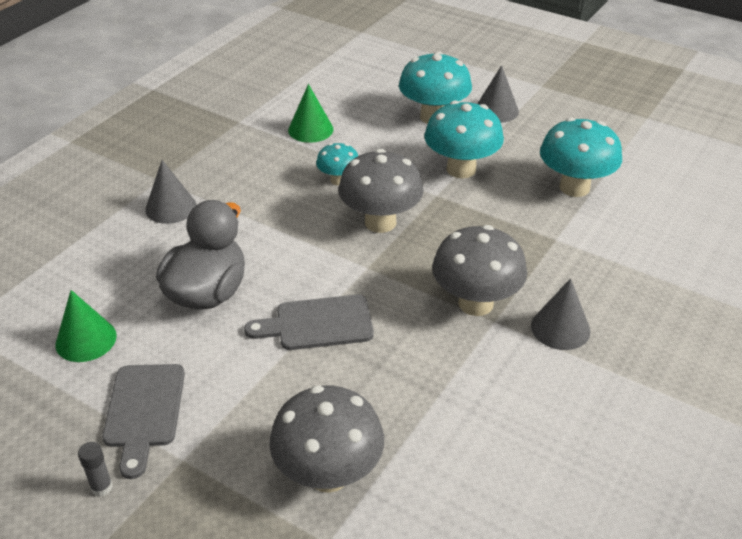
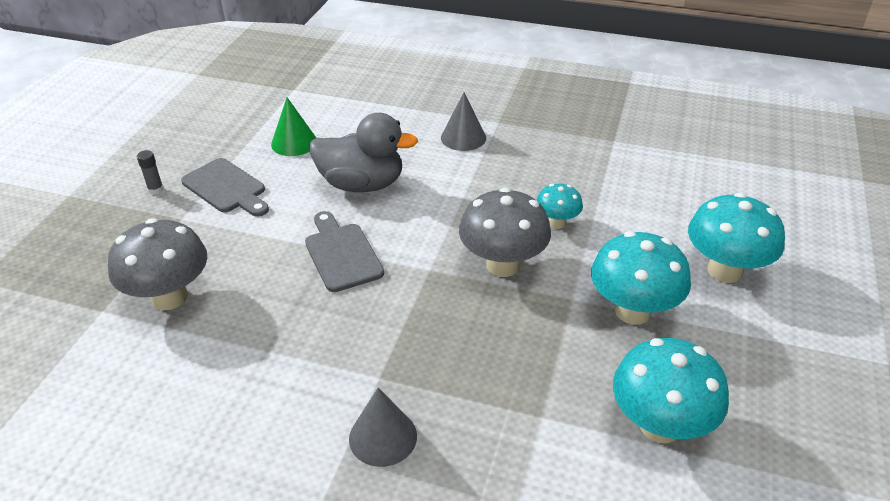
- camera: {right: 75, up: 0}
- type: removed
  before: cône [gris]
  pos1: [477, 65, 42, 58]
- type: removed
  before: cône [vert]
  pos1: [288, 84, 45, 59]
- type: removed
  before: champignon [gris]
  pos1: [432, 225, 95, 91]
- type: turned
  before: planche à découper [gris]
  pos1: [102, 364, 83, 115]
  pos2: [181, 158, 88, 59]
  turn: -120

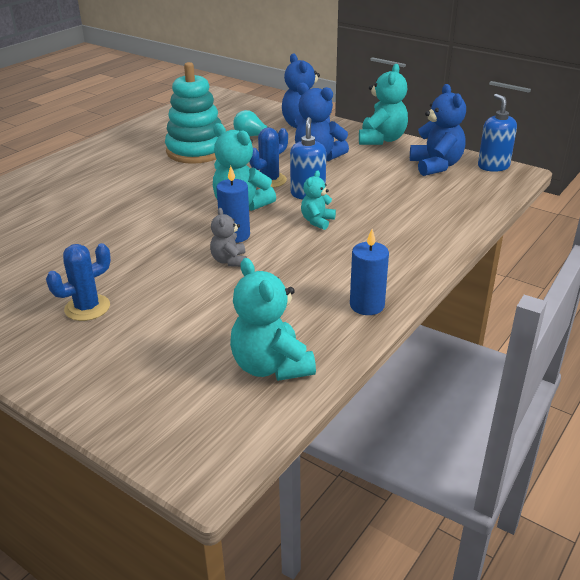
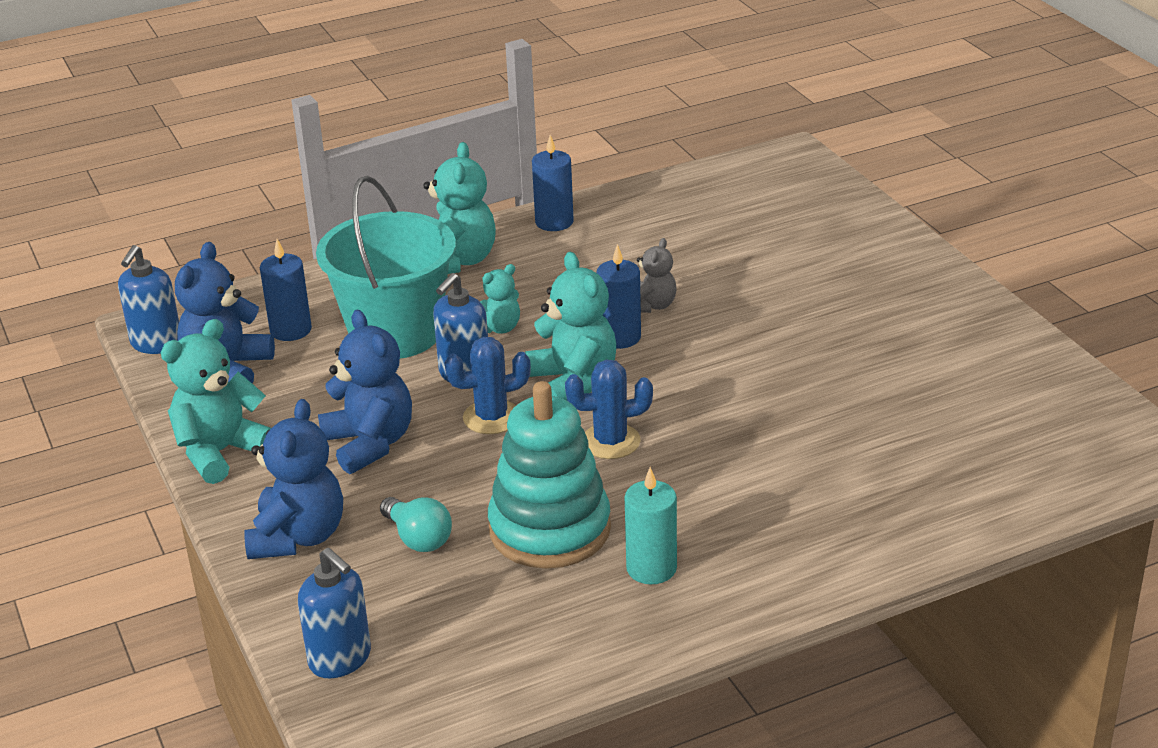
- camera: {right: -150, up: 0}
- type: moved
  before: cactus [bleu]
  pos1: [46, 243, 65, 78]
  pos2: [565, 360, 88, 99]
- type: moved
  before: ours en peluche [turquoise]
  pos1: [230, 258, 86, 123]
  pos2: [423, 142, 73, 132]
- type: added
  after: seau [turquoise]
  pos2: [316, 176, 140, 183]
- type: added
  after: bougie [bleu]
  pos2: [260, 239, 52, 102]
- type: added
  after: bougie [turquoise]
  pos2: [625, 467, 52, 117]
- type: added
  after: distributeur de savon [bleu]
  pos2: [298, 548, 73, 130]

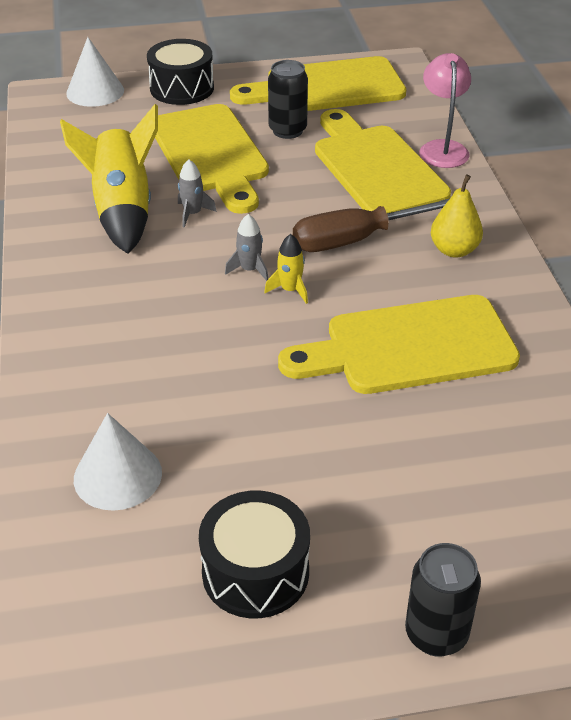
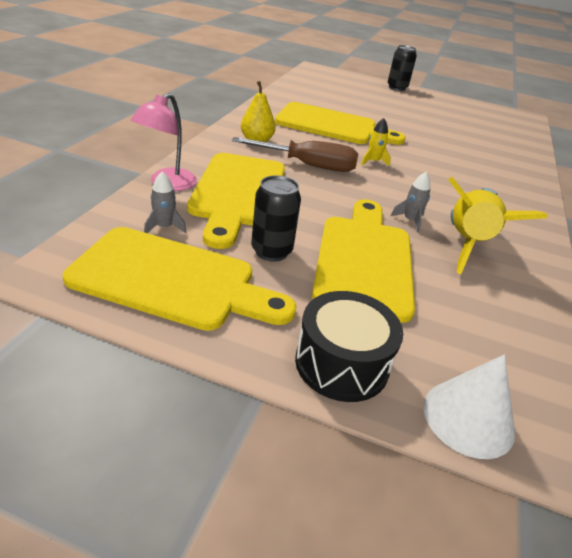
- camera: {right: -155, up: -5}
- type: moved
  before: fusée [gris]
  pos1: [225, 214, 43, 67]
  pos2: [144, 172, 42, 61]
- type: removed
  before: cône [blanc]
  pos1: [74, 413, 88, 98]
- type: removed
  before: tambour [noir]
  pos1: [199, 491, 111, 127]

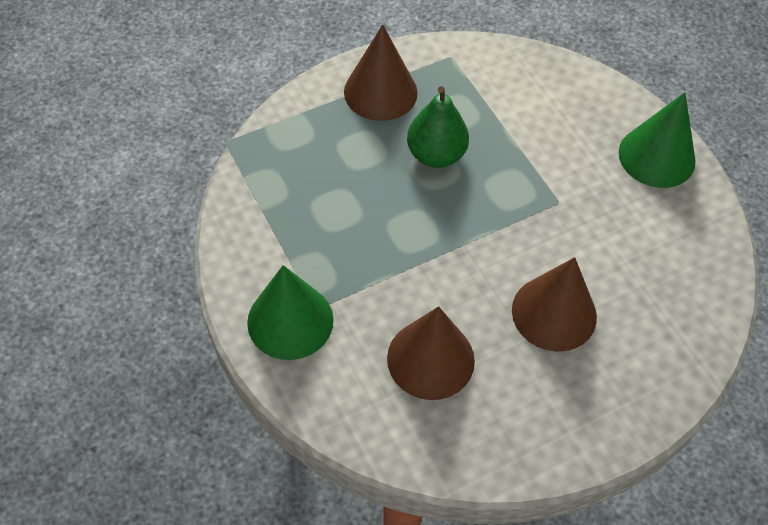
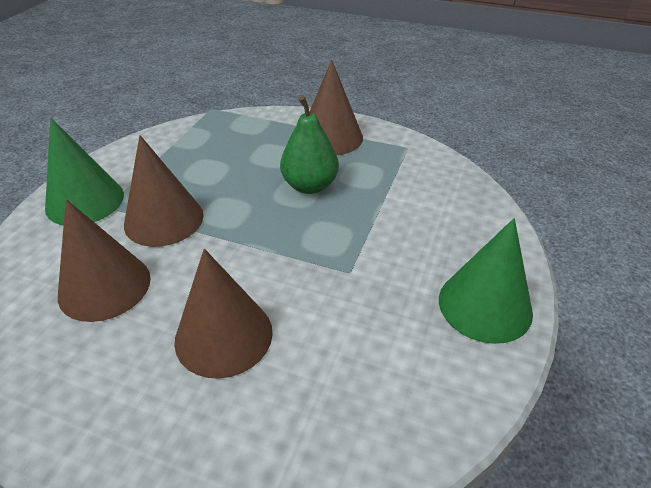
- camera: {right: 50, up: -15}
- type: added
  after: cône [marron]
  pos2: [124, 135, 79, 112]

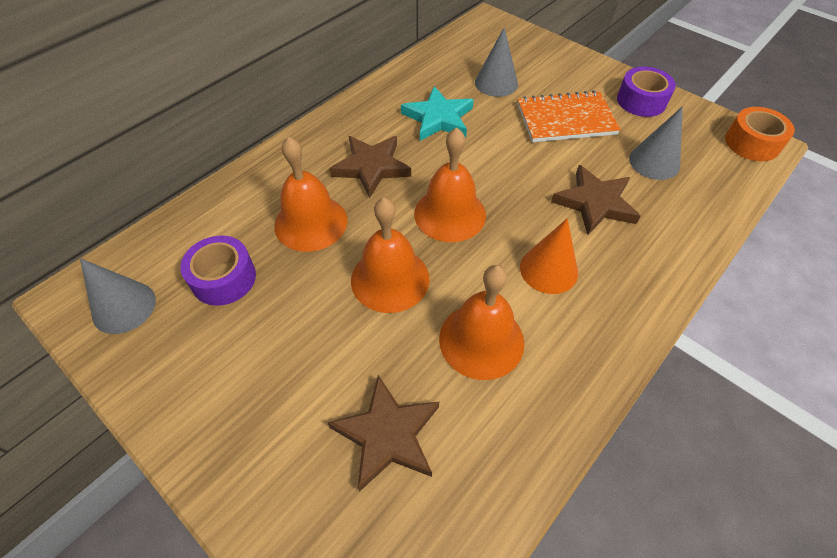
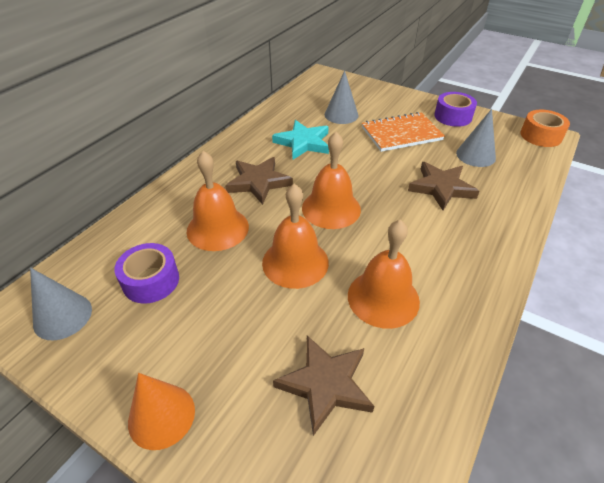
- camera: {right: -10, up: -10}
- type: moved
  before: cône [orange]
  pos1: [520, 218, 58, 76]
  pos2: [128, 373, 67, 77]

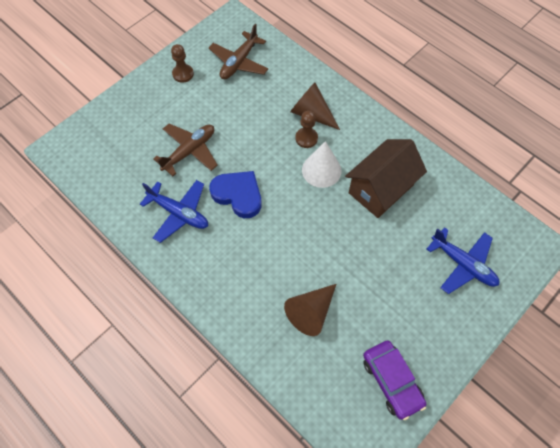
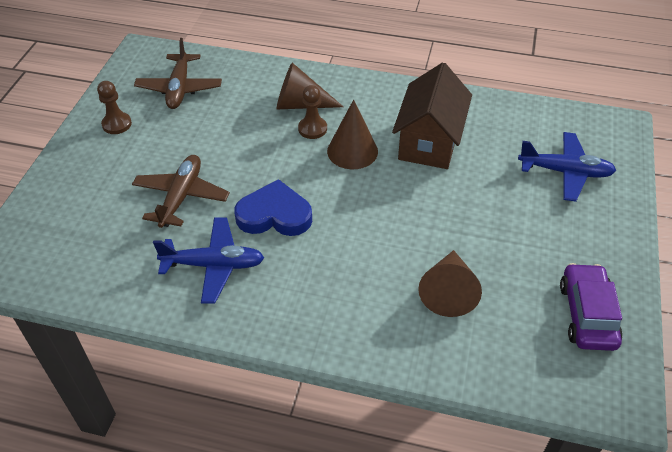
- camera: {right: -30, up: -15}
- type: recoloured
  before: cône [blanc]
  after: cône [marron]
  pos1: [302, 141, 39, 47]
  pos2: [327, 100, 51, 69]
- type: turned
  before: voiture [violet]
  pos1: [363, 340, 63, 80]
  pos2: [560, 263, 62, 88]
  turn: -120

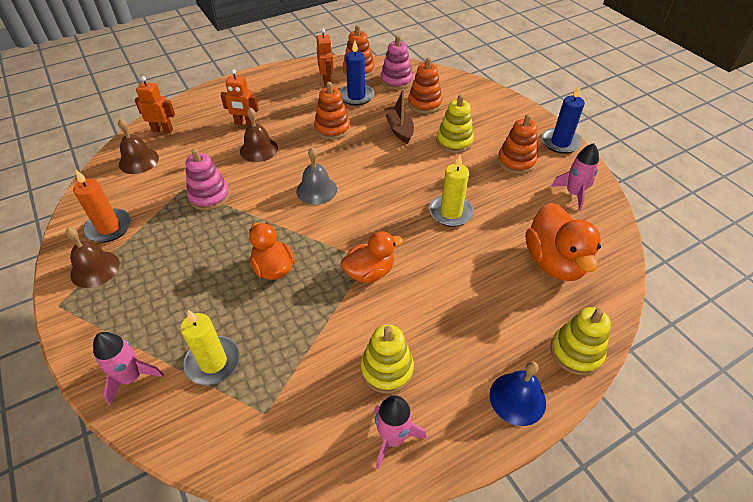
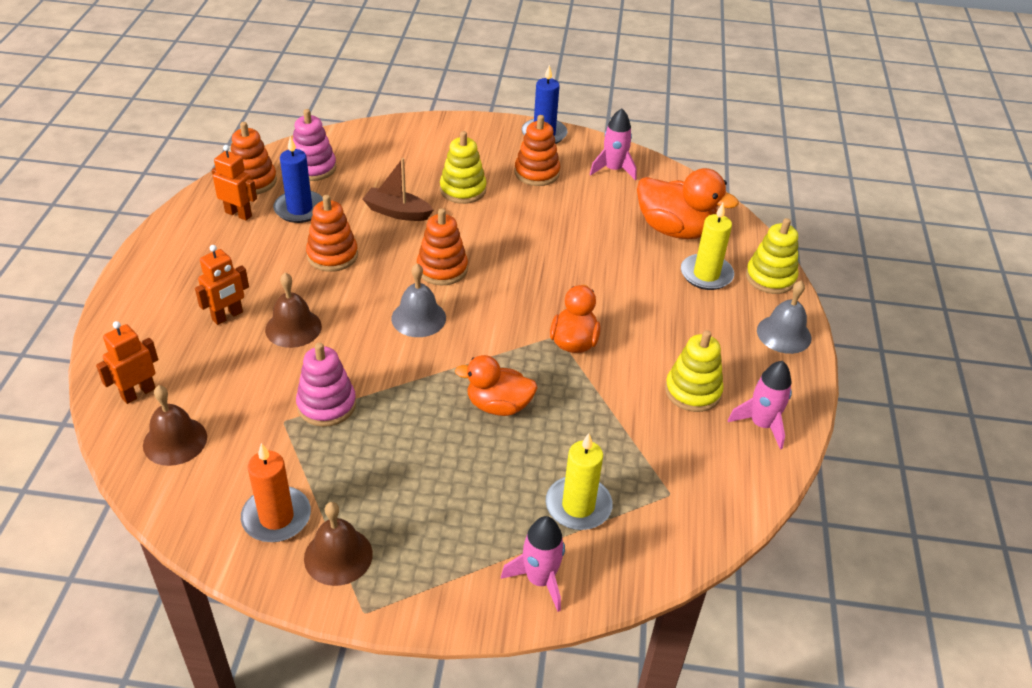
- camera: {right: -55, up: -5}
- type: moved
  before: jouet à empiler [orange]
  pos1: [408, 58, 34, 56]
  pos2: [417, 208, 51, 77]
- type: moved
  before: bougie [jaune]
  pos1: [429, 155, 45, 72]
  pos2: [681, 203, 53, 87]
- type: recoloured
  before: cloche [bleu]
  after: cloche [gris]
  pos1: [490, 361, 56, 65]
  pos2: [757, 281, 55, 73]

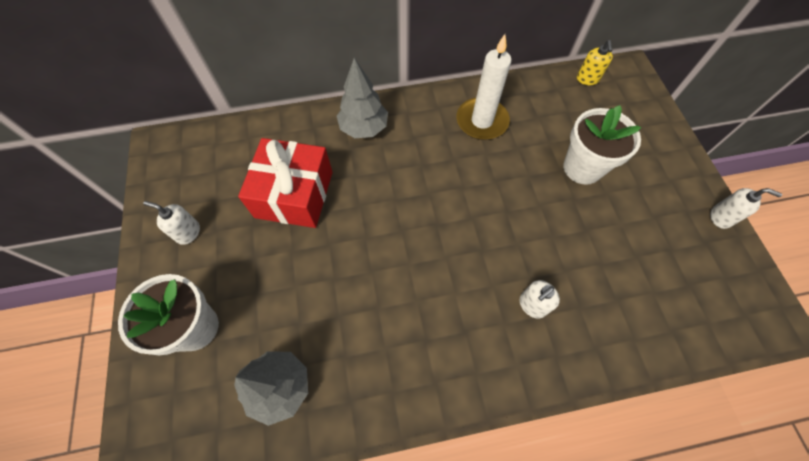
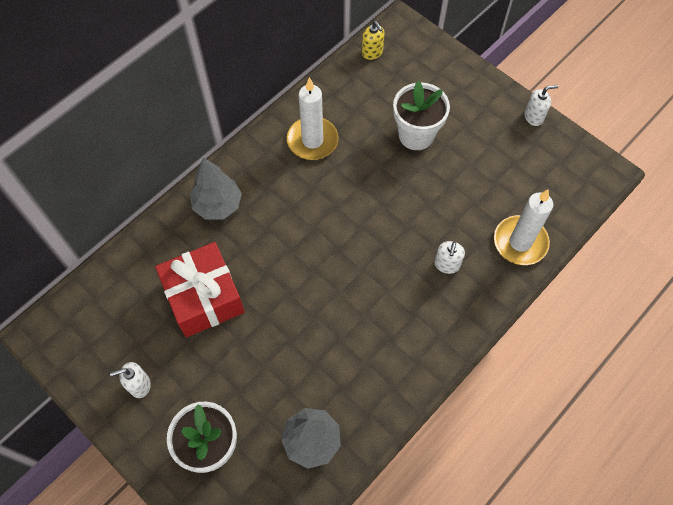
- camera: {right: -35, up: 0}
- type: added
  after: bougie [blanc]
  pos2: [494, 190, 59, 75]

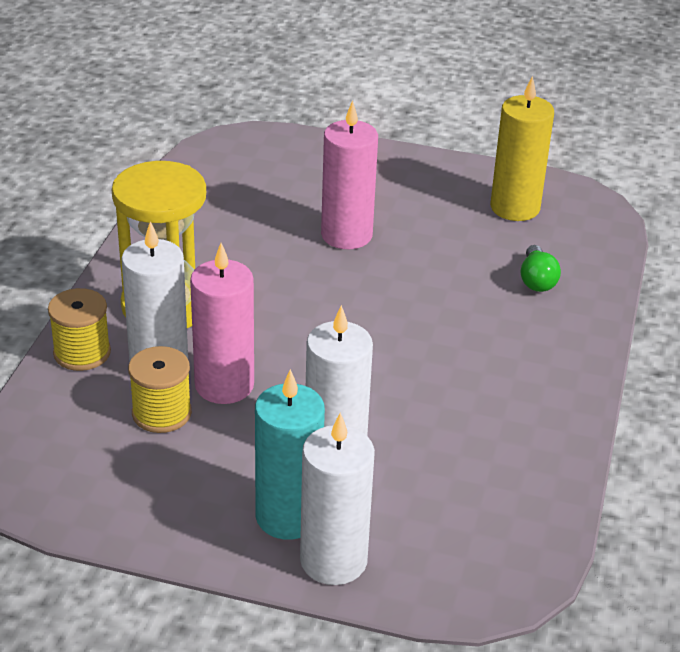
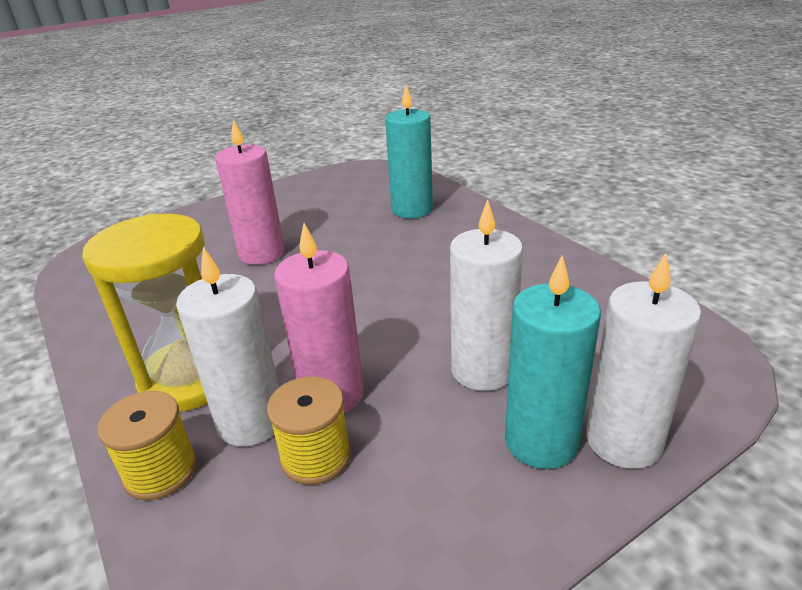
- camera: {right: -45, up: -5}
- type: removed
  before: bougie [jaune]
  pos1: [490, 76, 64, 145]
- type: replaced
  before: ampoule [vert]
  after: bougie [turquoise]
  pos1: [521, 245, 40, 47]
  pos2: [385, 85, 48, 133]

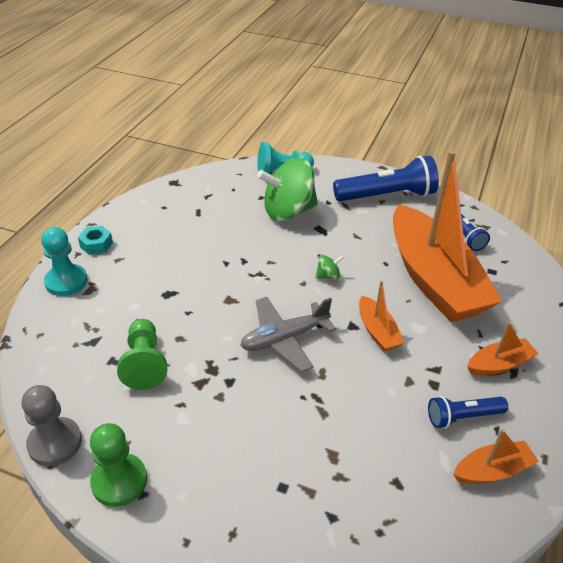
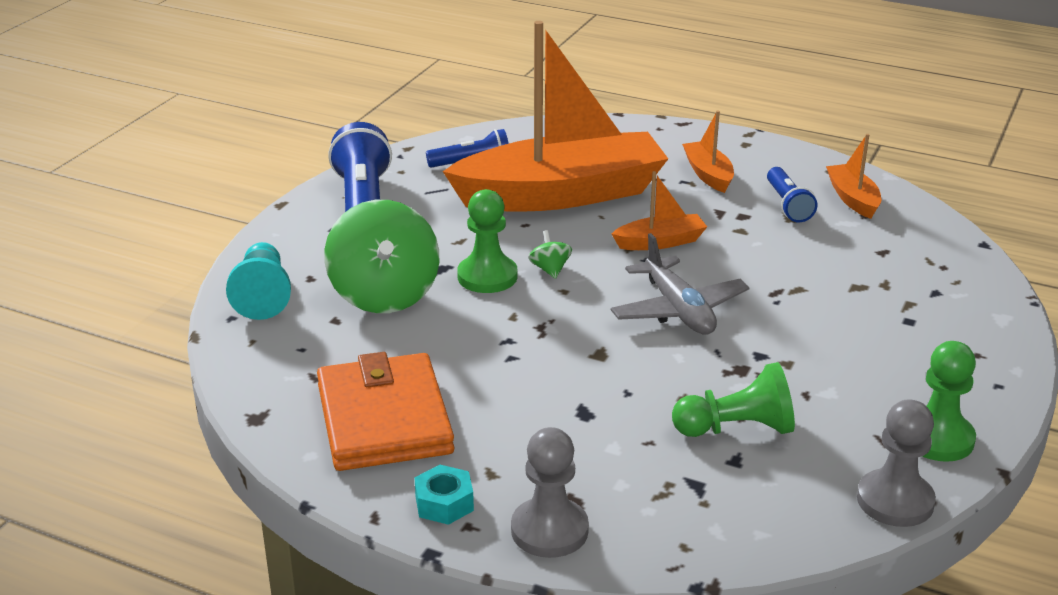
- camera: {right: -85, up: -10}
- type: recoloured
  before: pion [turquoise]
  after: pion [gris]
  pos1: [41, 227, 47, 69]
  pos2: [511, 427, 78, 131]
- type: added
  after: pion [vert]
  pos2: [457, 189, 60, 104]
- type: added
  after: portefeuille [orange]
  pos2: [317, 352, 137, 119]

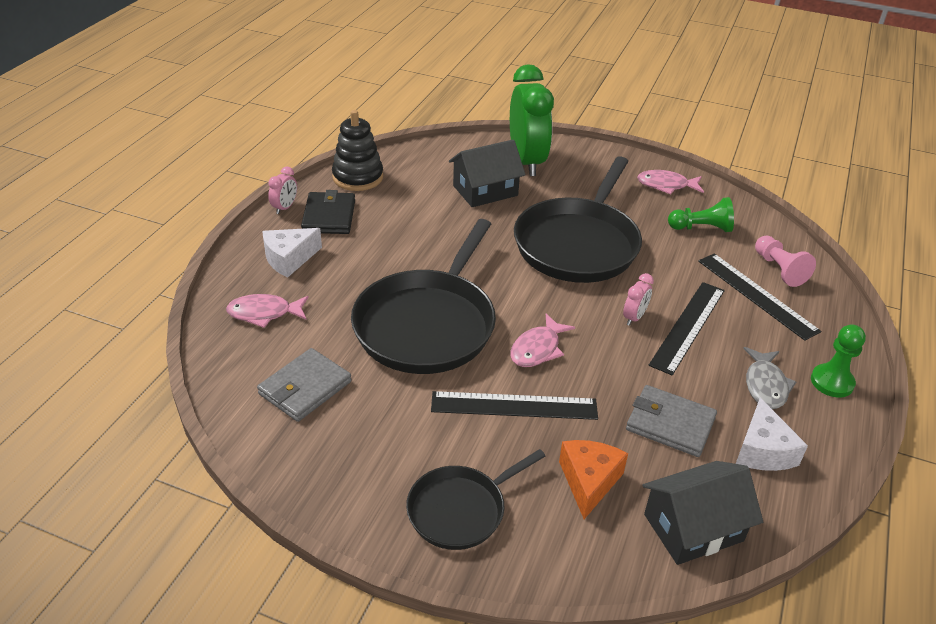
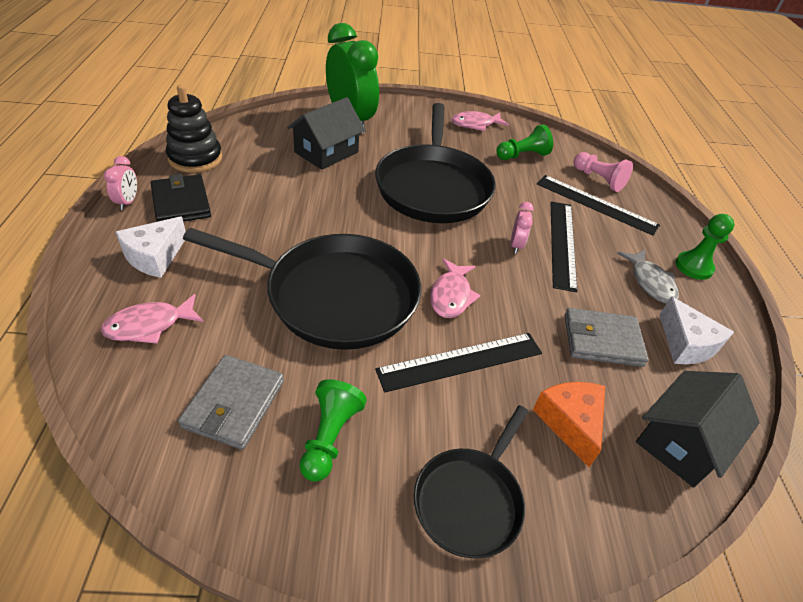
- camera: {right: -25, up: 5}
- type: turned
  before: poêle [noir]
  pos1: [351, 219, 145, 155]
  pos2: [183, 228, 238, 122]
  turn: -75
- type: added
  after: pion [vert]
  pos2: [299, 379, 68, 103]

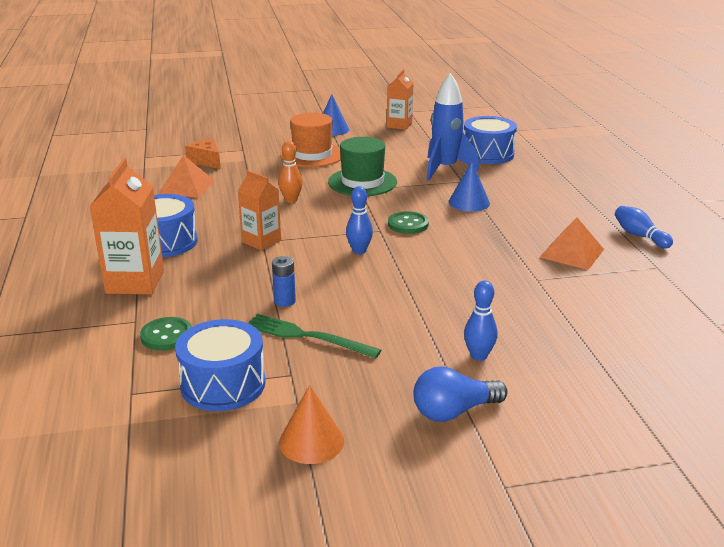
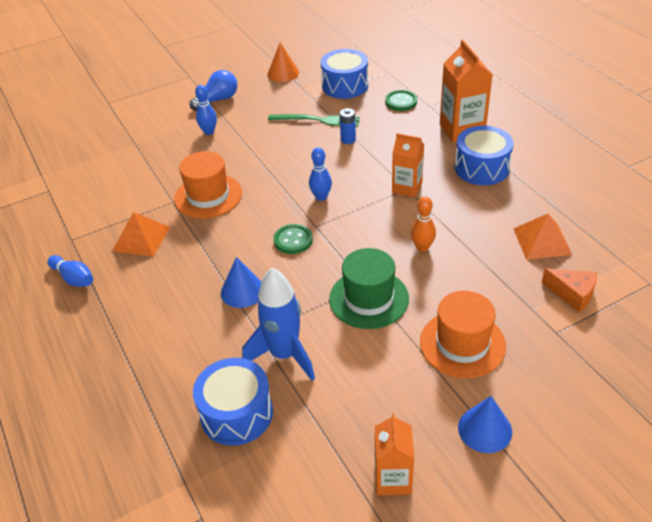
- camera: {right: 165, up: 15}
- type: added
  after: chapeau [orange]
  pos2: [174, 151, 68, 67]

